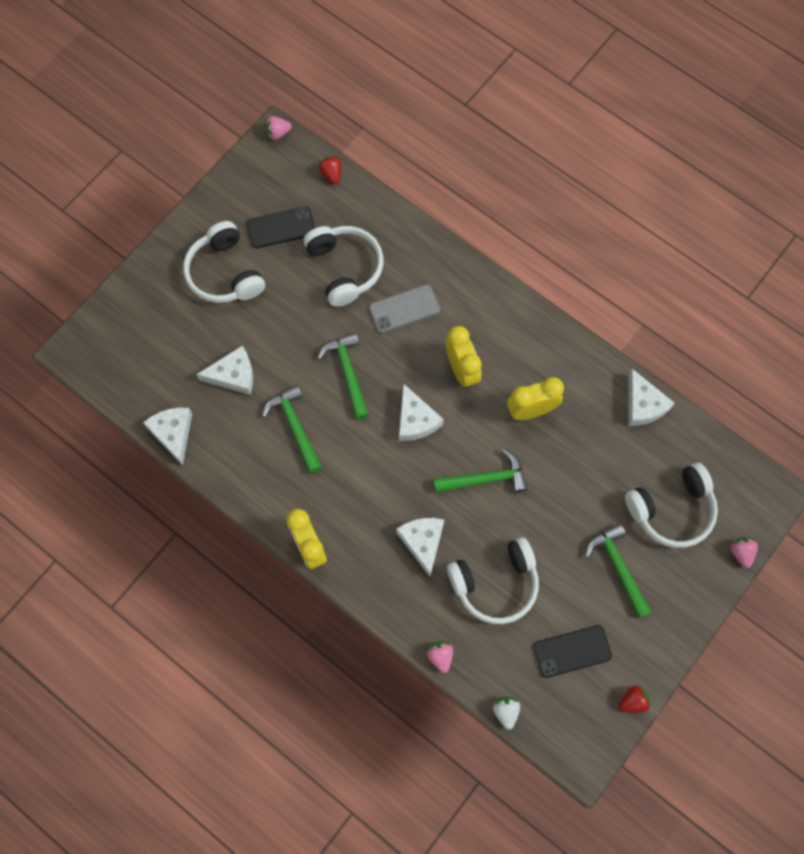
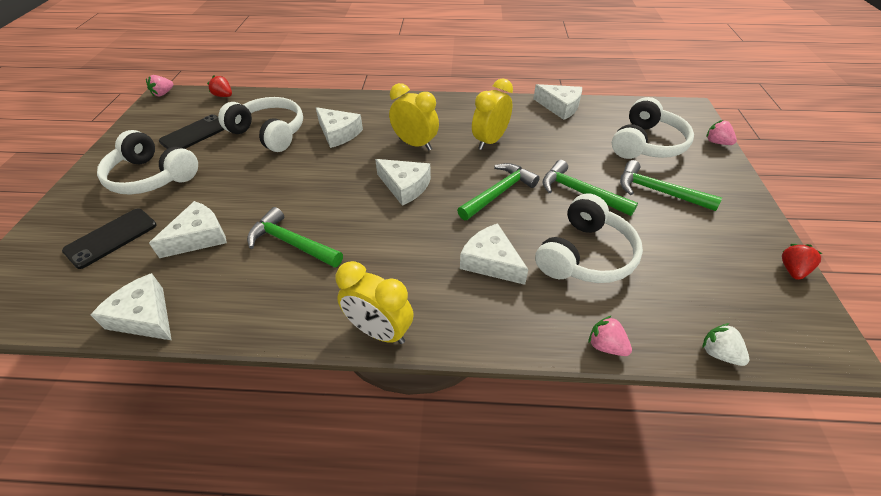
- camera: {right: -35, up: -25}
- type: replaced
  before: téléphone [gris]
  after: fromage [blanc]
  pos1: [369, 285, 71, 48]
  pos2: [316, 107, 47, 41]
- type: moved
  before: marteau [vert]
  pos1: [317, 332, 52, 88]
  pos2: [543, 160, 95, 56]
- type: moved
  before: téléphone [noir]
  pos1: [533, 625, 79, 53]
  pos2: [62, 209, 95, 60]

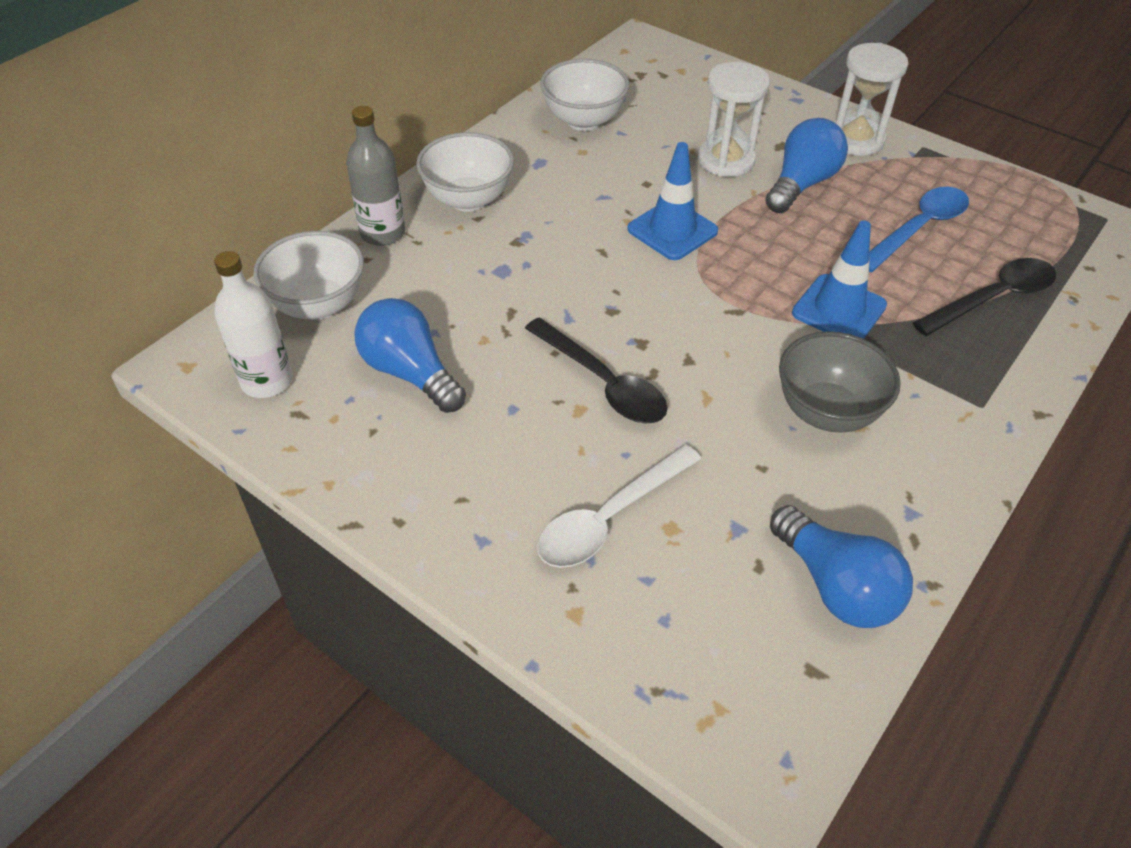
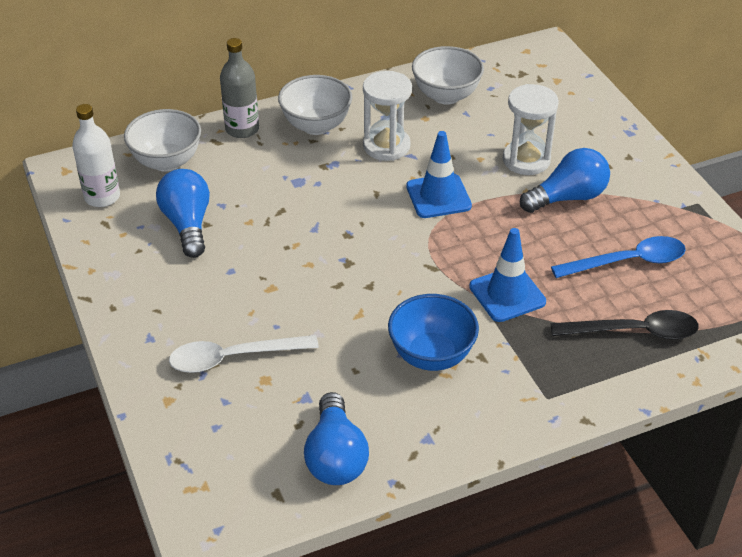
- camera: {right: 30, up: -5}
- type: moved
  before: sablier [blanc]
  pos1: [834, 43, 75, 113]
  pos2: [363, 71, 49, 90]
- type: removed
  before: cuillère [noir]
  pos1: [525, 318, 143, 105]
- type: recoloured
  before: bol [gris]
  after: bol [bleu]
  pos1: [779, 331, 122, 101]
  pos2: [388, 294, 91, 77]

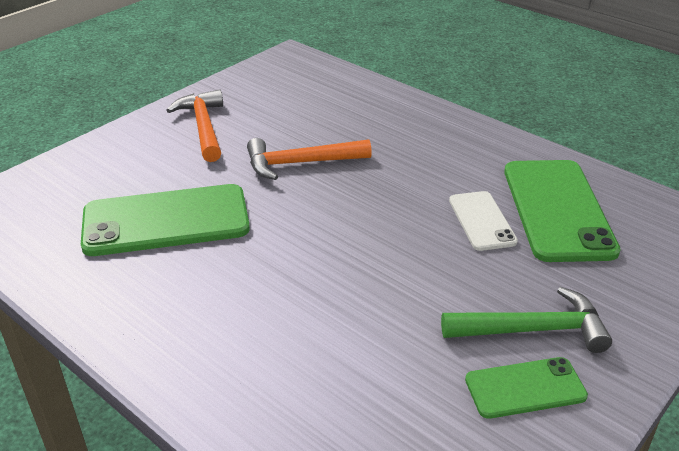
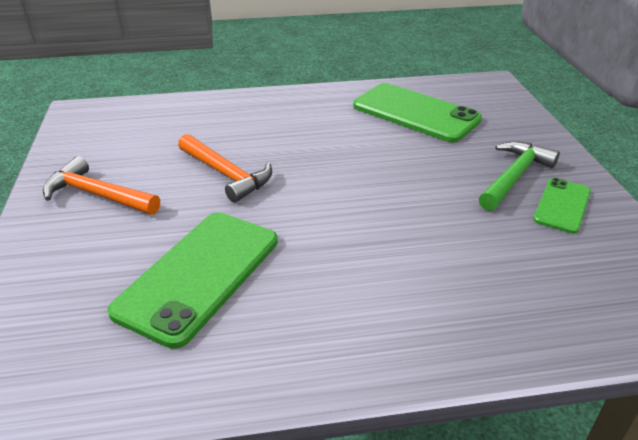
- camera: {right: -50, up: 0}
- type: turned
  before: marteau [orange]
  pos1: [247, 138, 125, 42]
  pos2: [178, 134, 94, 69]
  turn: -75
- type: removed
  before: téléphone [blanc]
  pos1: [449, 191, 69, 60]

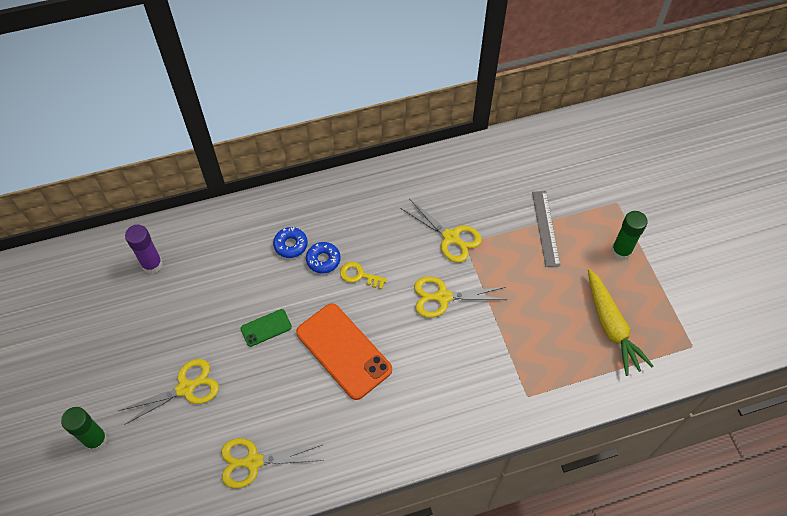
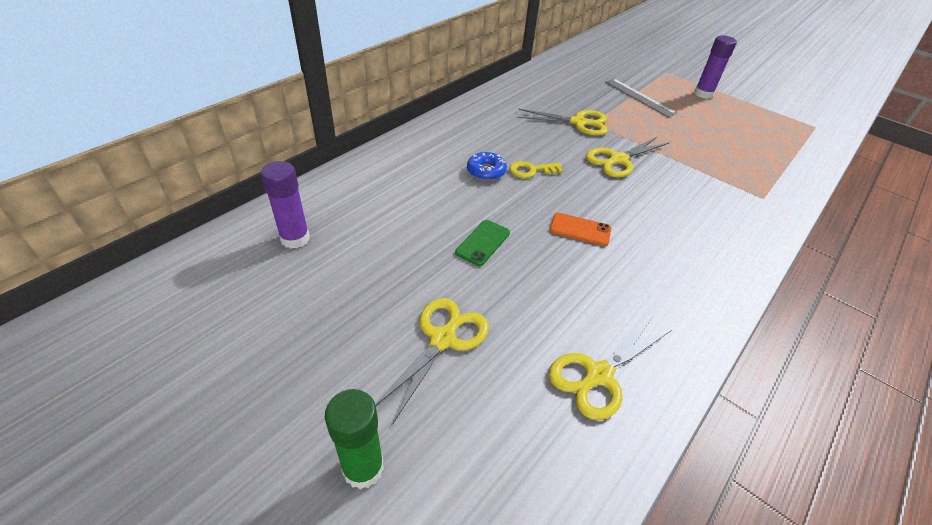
- camera: {right: -35, up: -15}
- type: recoloured
  before: bâton de colle [vert]
  after: bâton de colle [violet]
  pos1: [611, 211, 37, 49]
  pos2: [694, 35, 43, 64]
- type: removed
  before: beignet [bleu]
  pos1: [273, 227, 35, 31]
- type: removed
  before: carotte [jaune]
  pos1: [588, 269, 65, 107]
- type: resized
  before: téléphone [orange]
  pos1: [296, 303, 96, 97]
  pos2: [550, 213, 61, 33]
  scale: 0.49

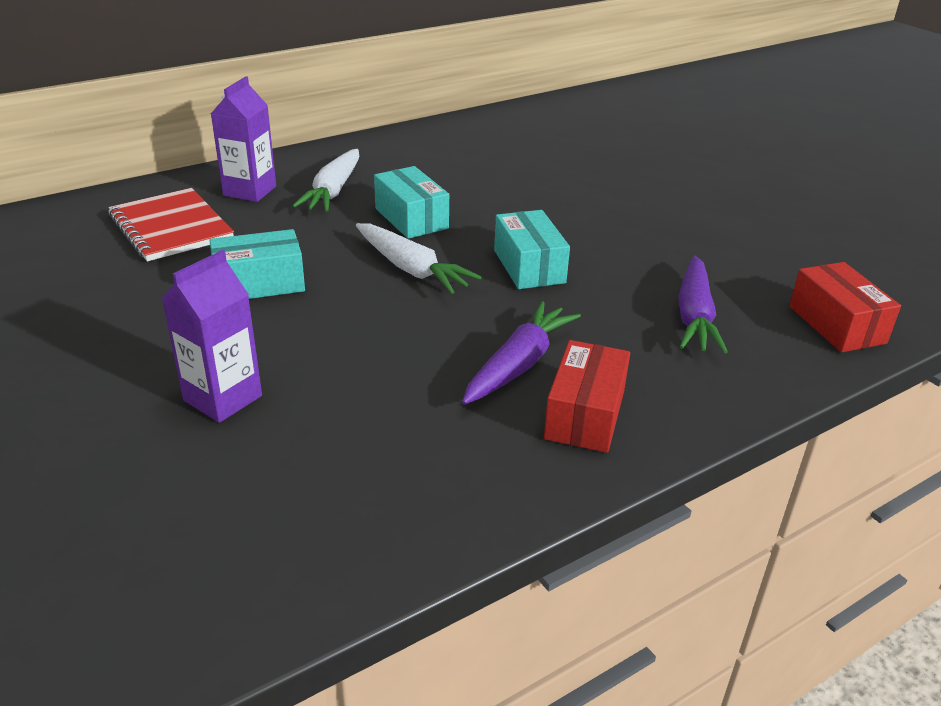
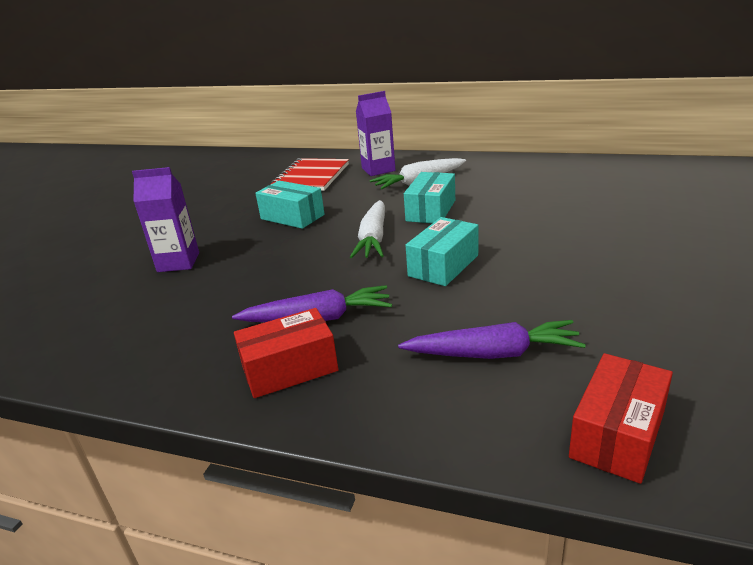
- camera: {right: 55, up: -5}
- type: turned
  before: carotte [violet]
  pos1: [678, 255, 50, 98]
  pos2: [398, 320, 188, 39]
  turn: -150

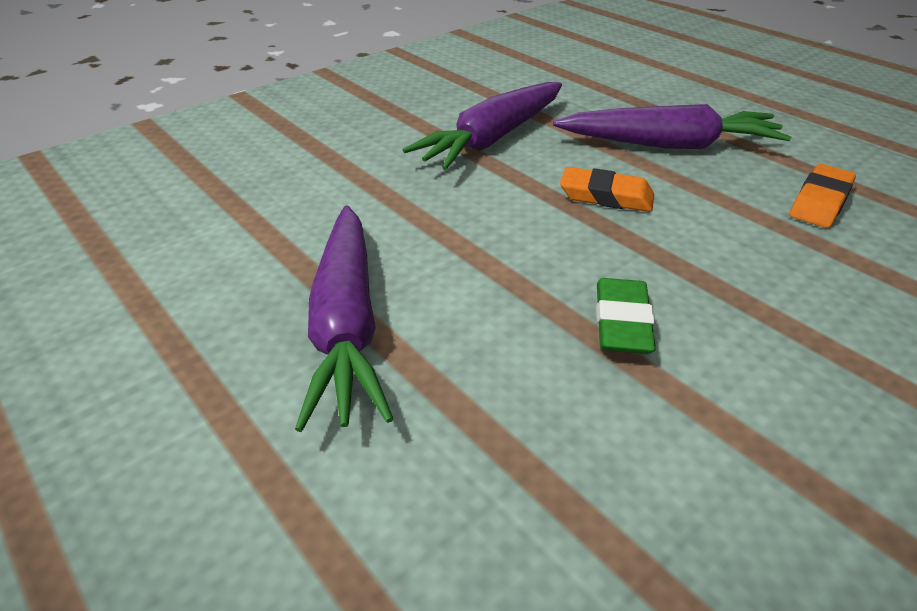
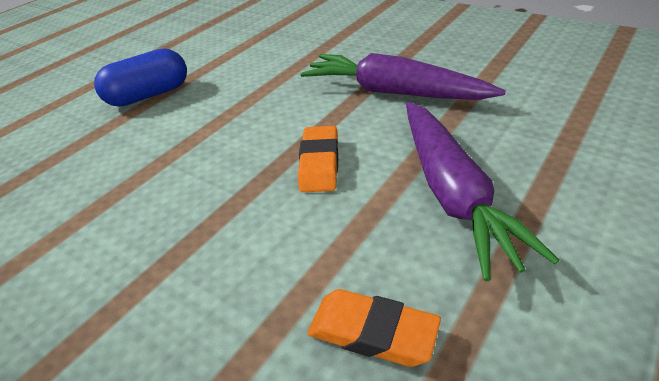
- camera: {right: 80, up: 0}
- type: replaced
  before: carotte [violet]
  after: gélule [bleu]
  pos1: [295, 205, 98, 227]
  pos2: [94, 48, 93, 59]
- type: removed
  before: gomme [vert]
  pos1: [596, 278, 60, 76]

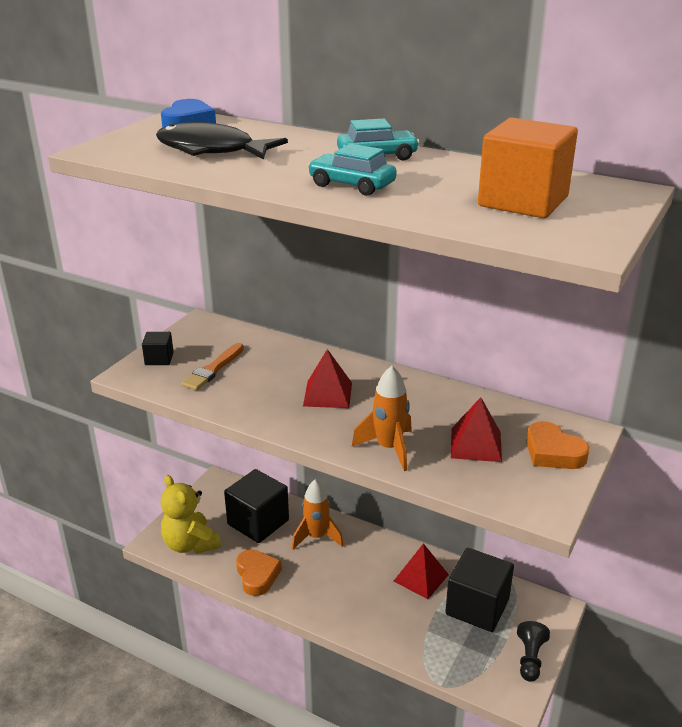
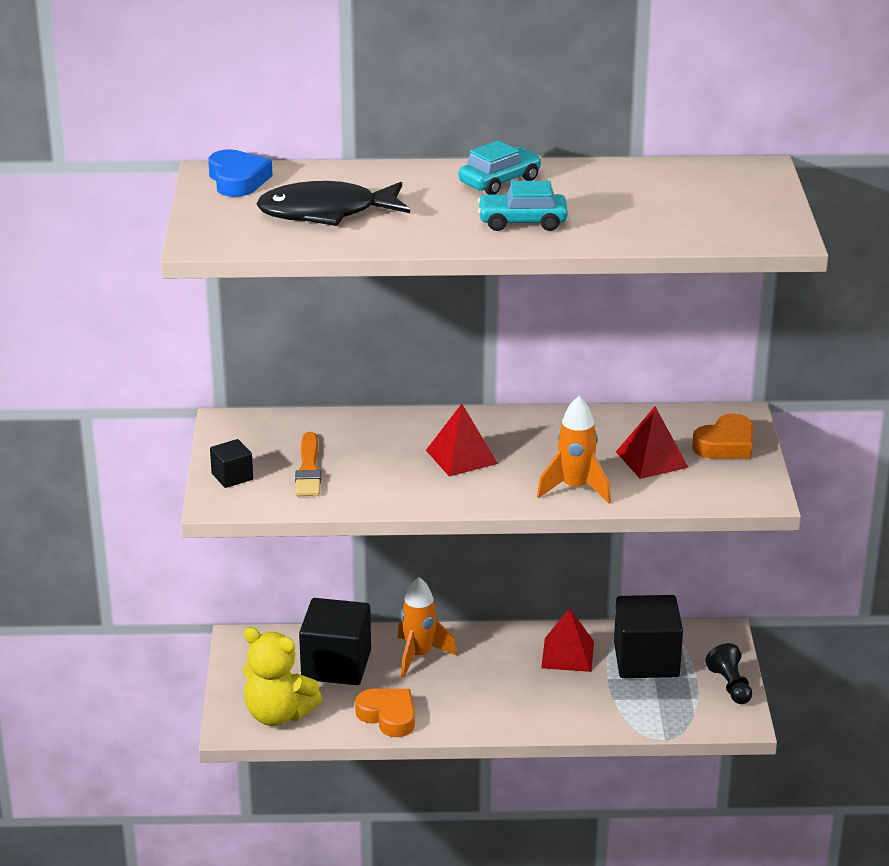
- camera: {right: -30, up: 0}
- type: removed
  before: cube [orange]
  pos1: [478, 117, 100, 101]
- type: turned
  before: cœur [orange]
  pos1: [526, 421, 63, 48]
  pos2: [692, 413, 61, 46]
  turn: -60

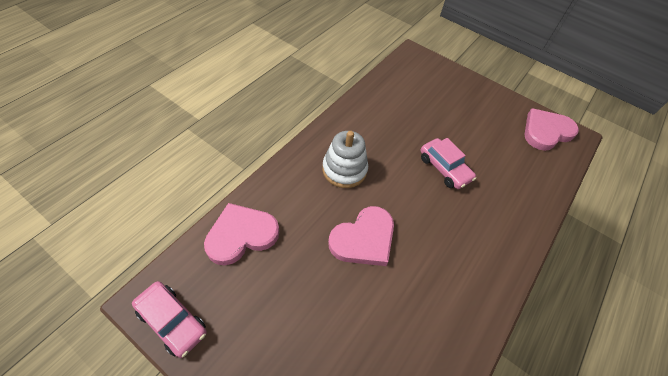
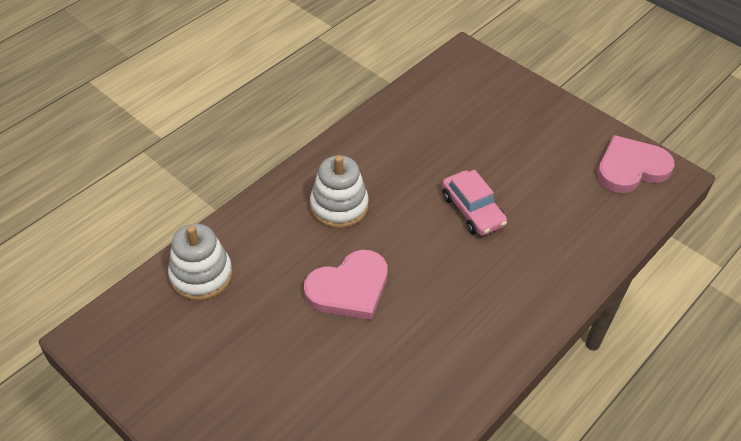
- camera: {right: 10, up: -5}
- type: replaced
  before: cœur [rose]
  after: jouet à empiler [blanc]
  pos1: [204, 203, 75, 63]
  pos2: [168, 224, 65, 77]
- type: removed
  before: voiture [rose]
  pos1: [132, 281, 75, 77]

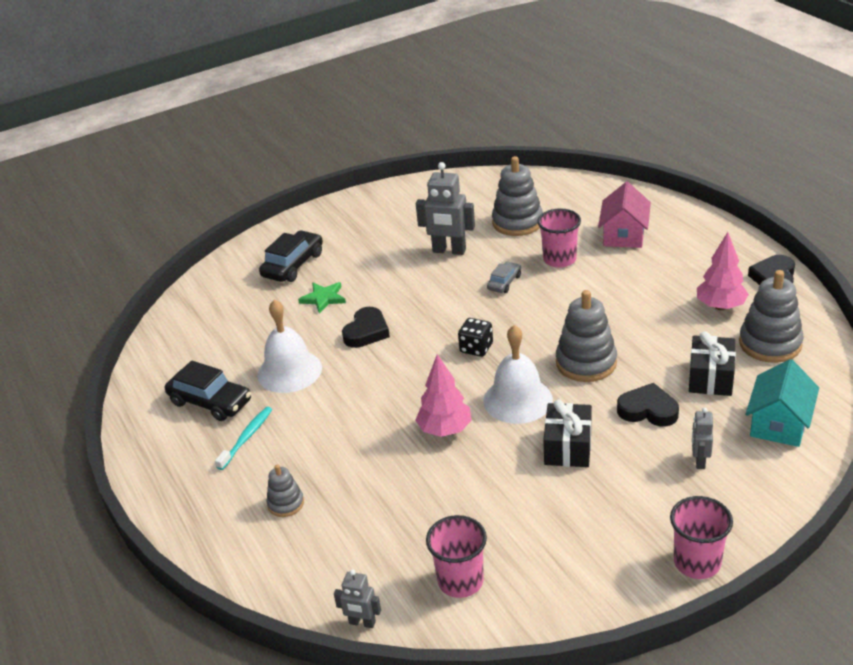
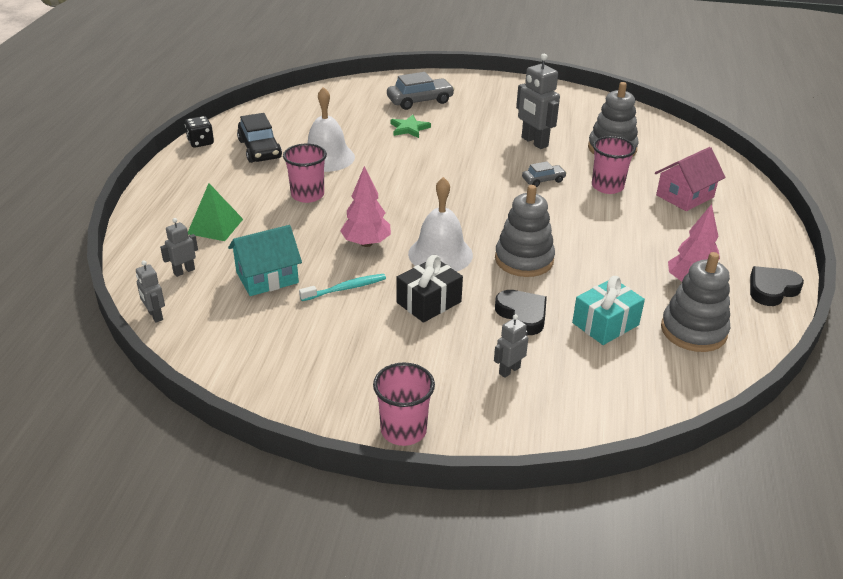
- camera: {right: 35, up: 0}
- type: recoloured
  before: voiture [noir]
  after: voiture [gris]
  pos1: [259, 230, 64, 52]
  pos2: [387, 72, 68, 38]
- type: removed
  before: cœur [noir]
  pos1: [342, 307, 48, 41]
- type: moved
  before: dé [noir]
  pos1: [458, 318, 35, 39]
  pos2: [185, 116, 29, 32]
- type: recoloured
  before: cadeau [noir]
  after: cadeau [turquoise]
  pos1: [689, 332, 47, 64]
  pos2: [572, 276, 73, 69]
- type: moved
  before: maison [turquoise]
  pos1: [745, 359, 74, 88]
  pos2: [228, 225, 74, 71]
- type: moved
  before: brosse à dents [turquoise]
  pos1: [215, 407, 57, 63]
  pos2: [299, 274, 87, 27]
- type: replaced
  before: jouet à empiler [gris]
  after: pyramide [vert]
  pos1: [266, 464, 38, 53]
  pos2: [188, 183, 55, 58]
- type: moved
  before: gobelet [rose]
  pos1: [426, 515, 61, 83]
  pos2: [283, 144, 44, 59]
- type: added
  after: robot [gris]
  pos2: [160, 218, 38, 59]

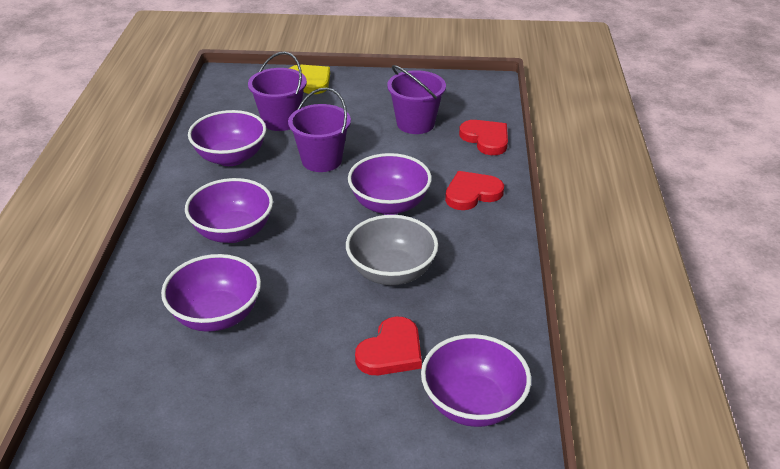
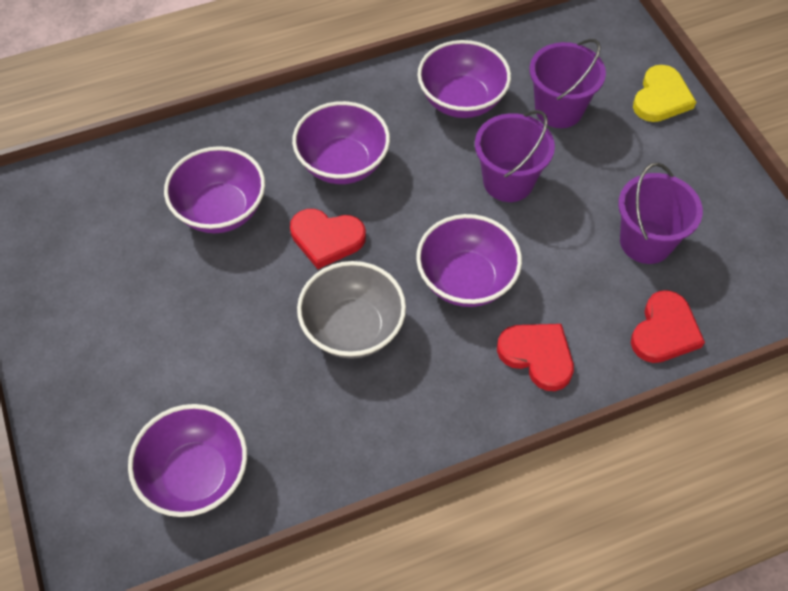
- camera: {right: 65, up: 20}
- type: moved
  before: cœur [rouge]
  pos1: [355, 316, 67, 59]
  pos2: [290, 209, 76, 60]

